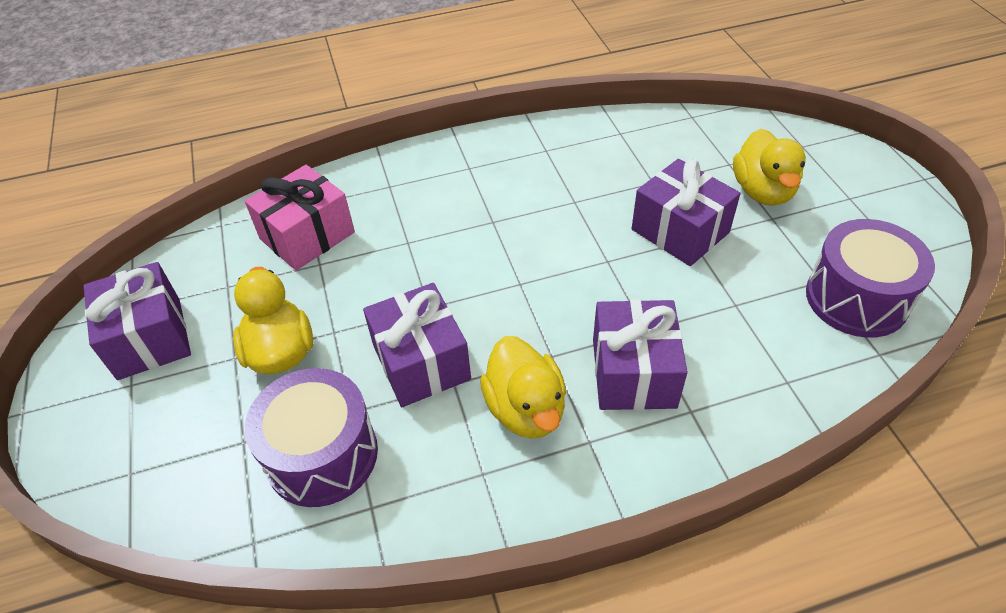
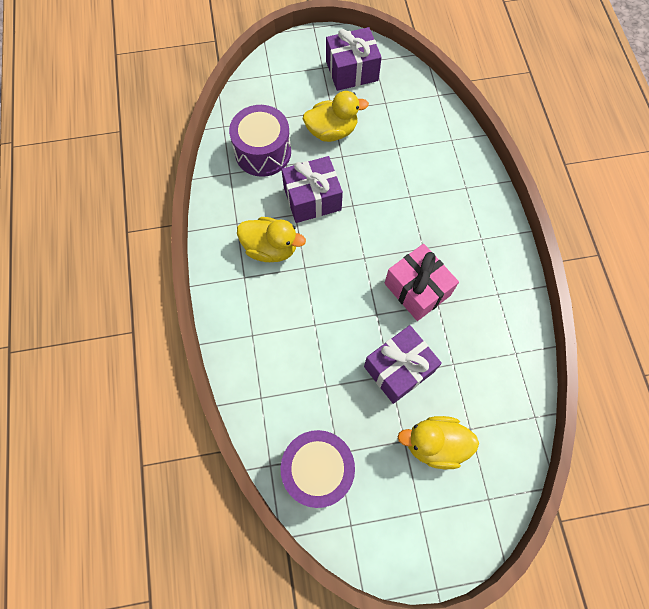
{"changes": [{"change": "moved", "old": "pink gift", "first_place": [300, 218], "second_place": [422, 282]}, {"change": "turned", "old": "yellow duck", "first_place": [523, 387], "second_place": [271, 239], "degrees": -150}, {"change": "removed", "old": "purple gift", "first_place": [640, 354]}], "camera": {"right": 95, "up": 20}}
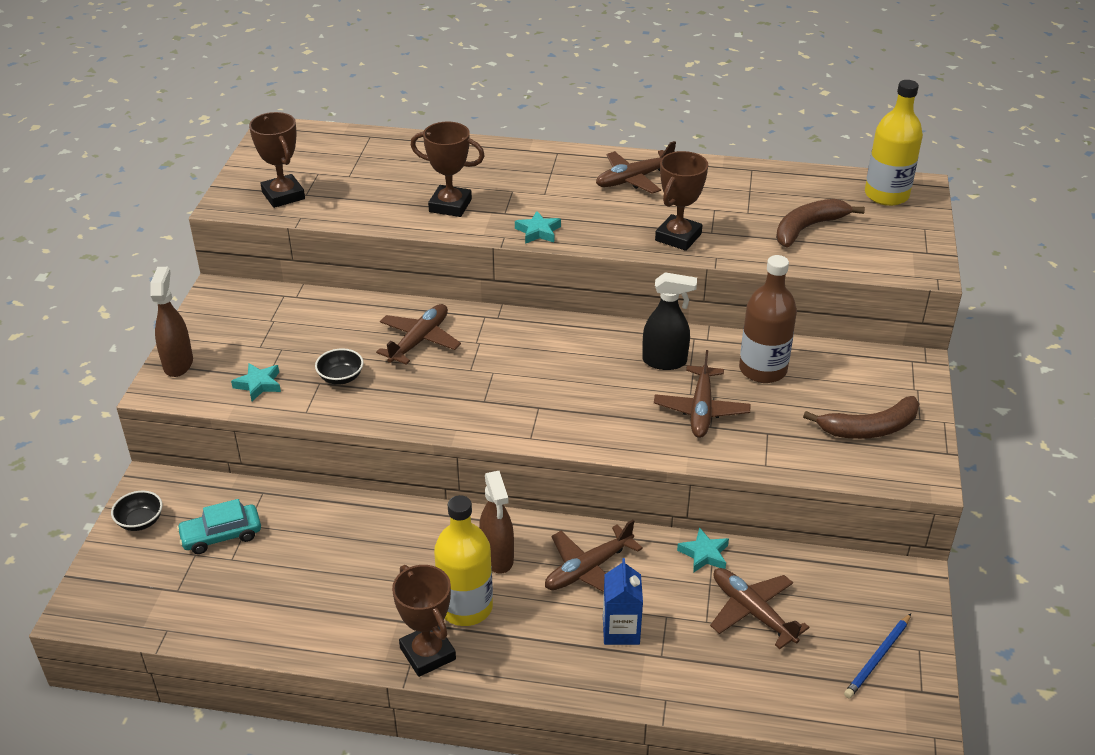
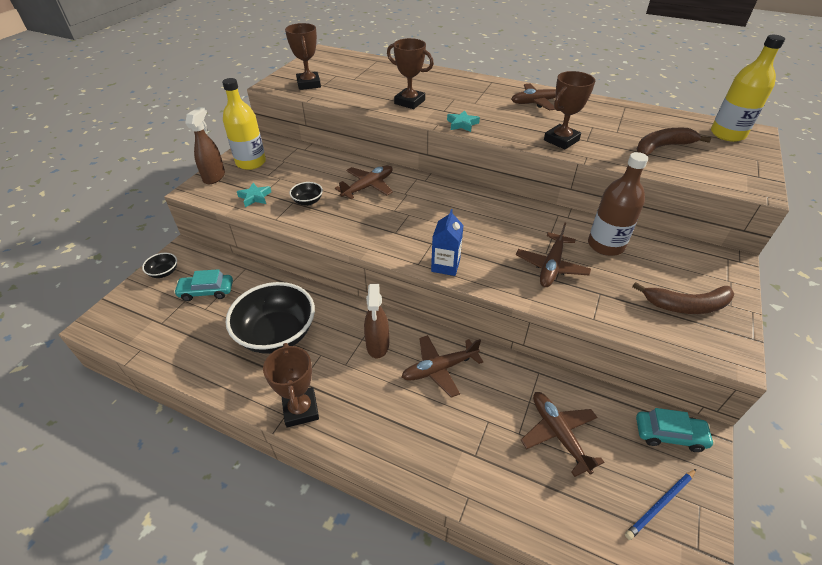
{"changes": [{"change": "moved", "old": "yellow bottle", "first_place": [463, 560], "second_place": [244, 124]}, {"change": "moved", "old": "blue carton", "first_place": [623, 601], "second_place": [447, 242]}, {"change": "removed", "old": "black spray bottle", "first_place": [669, 321]}, {"change": "removed", "old": "turquoise star", "first_place": [703, 550]}, {"change": "added", "new": "black bowl", "second_place": [270, 318]}, {"change": "added", "new": "turquoise car", "second_place": [675, 430]}], "camera": {"right": 15, "up": 5}}
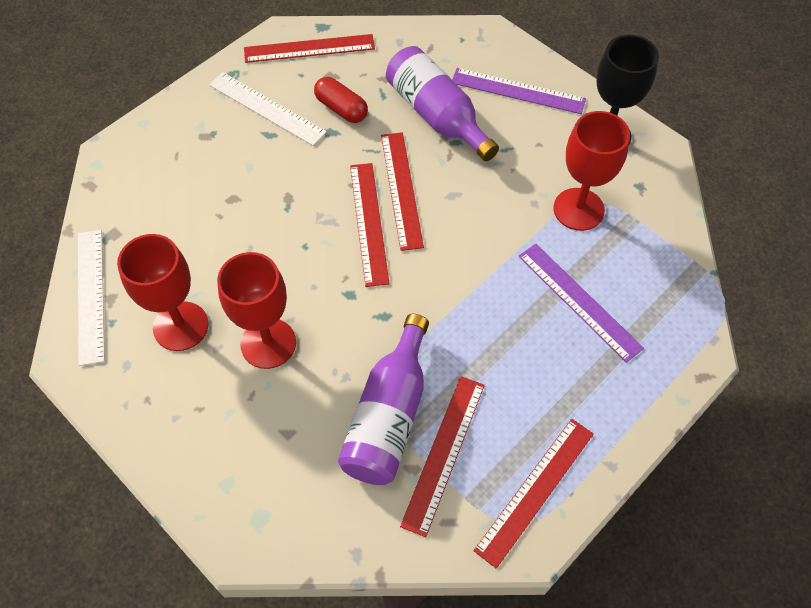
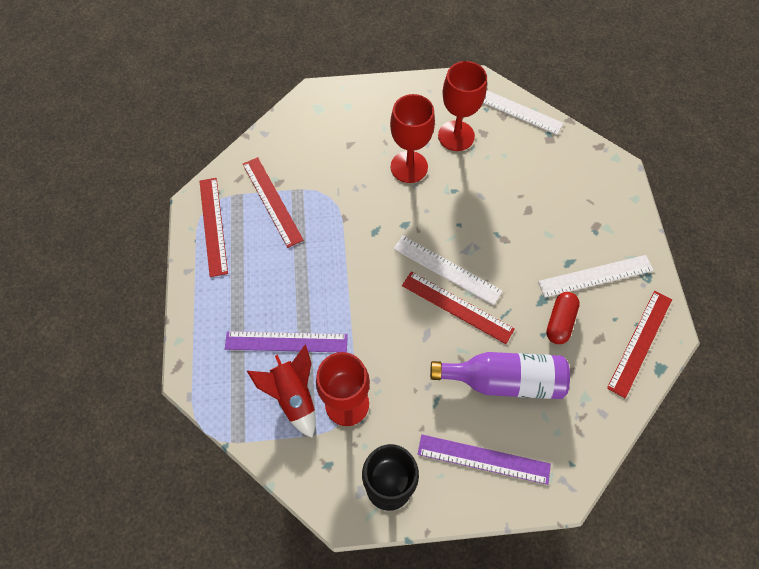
{"changes": [{"change": "turned", "old": "red capsule", "first_place": [341, 100], "second_place": [563, 318], "degrees": -60}, {"change": "removed", "old": "purple bottle", "first_place": [383, 399]}, {"change": "recoloured", "old": "red ruler", "new": "white ruler", "first_place": [370, 225], "second_place": [447, 270]}, {"change": "turned", "old": "purple ruler", "first_place": [519, 91], "second_place": [484, 459], "degrees": 45}, {"change": "added", "new": "red rocket", "second_place": [281, 391]}], "camera": {"right": 130, "up": 5}}
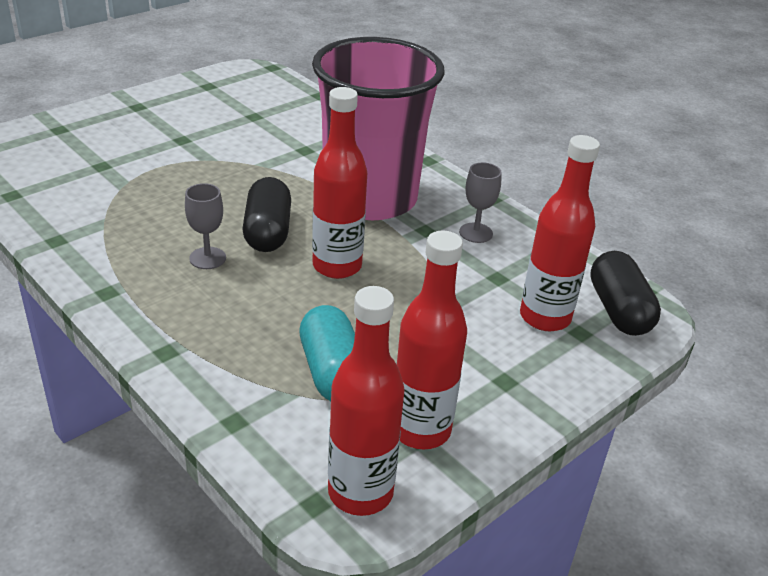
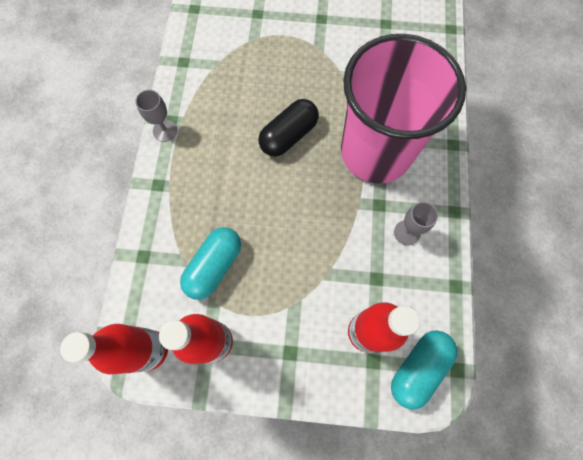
{"changes": [{"change": "moved", "old": "grey goblet", "first_place": [205, 226], "second_place": [156, 116]}, {"change": "removed", "old": "red bottle", "first_place": [339, 183]}, {"change": "recoloured", "old": "black capsule", "new": "turquoise capsule", "first_place": [625, 293], "second_place": [424, 370]}], "camera": {"right": 50, "up": 35}}
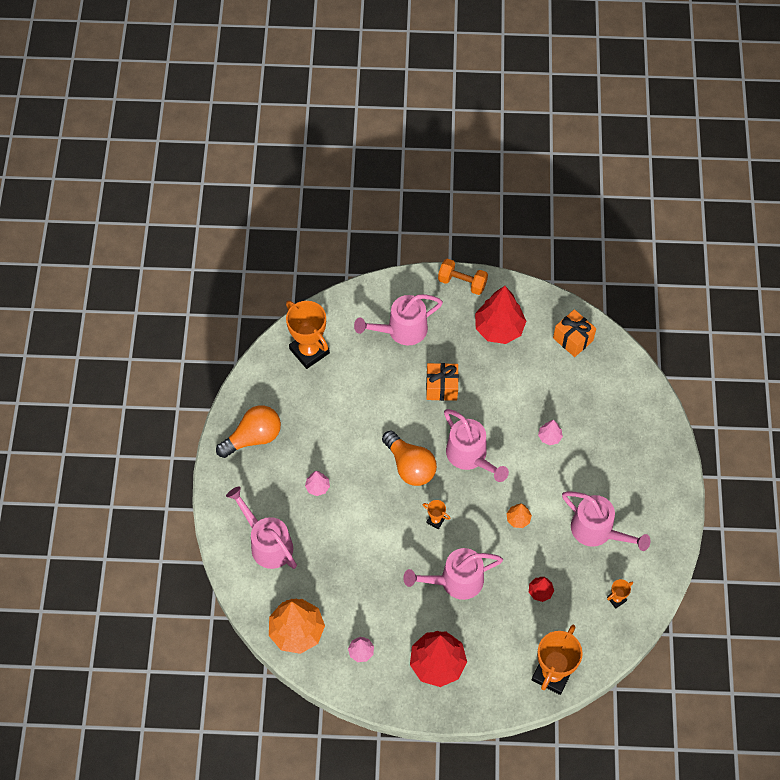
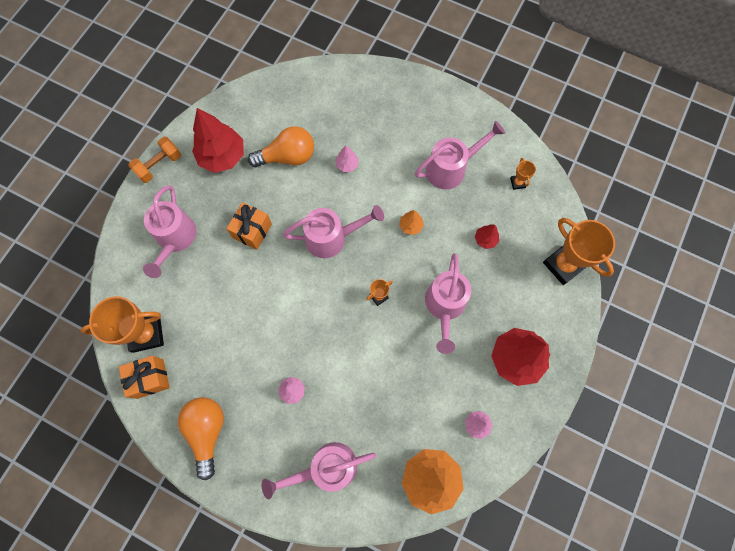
{"changes": [{"change": "moved", "old": "orange light bulb", "first_place": [409, 458], "second_place": [281, 146]}, {"change": "moved", "old": "orange gift", "first_place": [574, 333], "second_place": [144, 377]}], "camera": {"right": -65, "up": 10}}
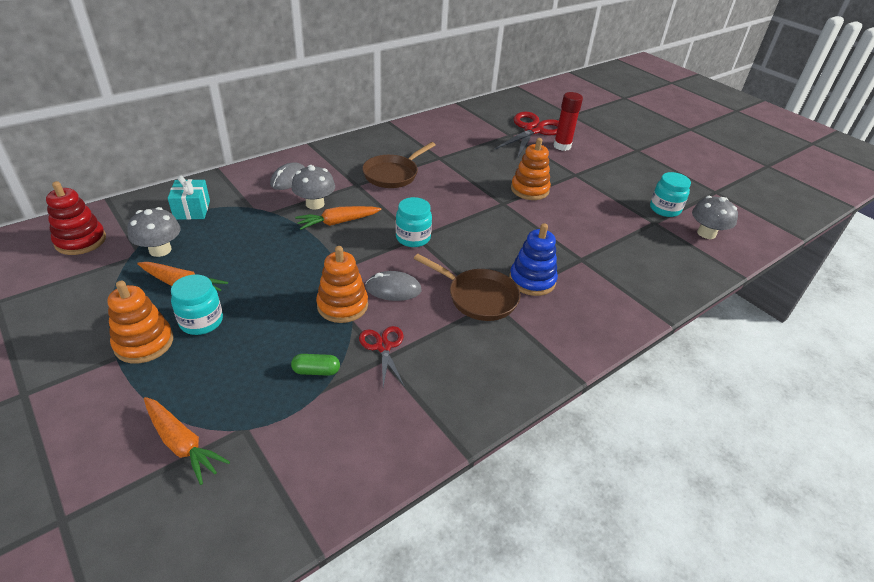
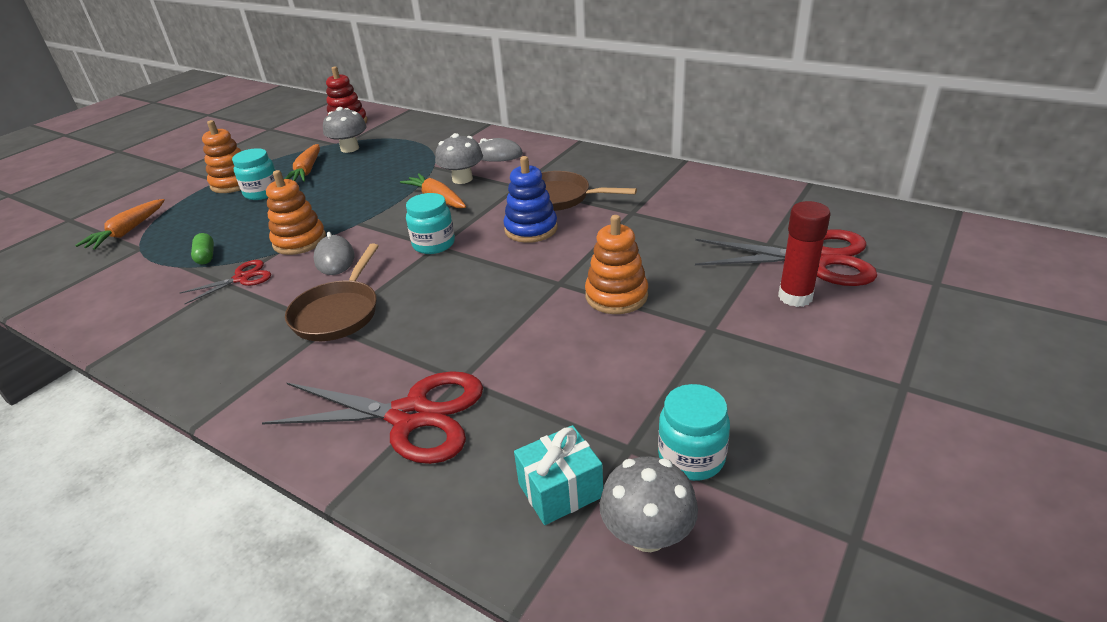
{"changes": [{"change": "moved", "old": "turquoise gift", "first_place": [189, 197], "second_place": [558, 475]}, {"change": "moved", "old": "blue stacking toy", "first_place": [533, 259], "second_place": [531, 199]}, {"change": "added", "new": "red scissors", "second_place": [372, 417]}], "camera": {"right": 75, "up": -5}}
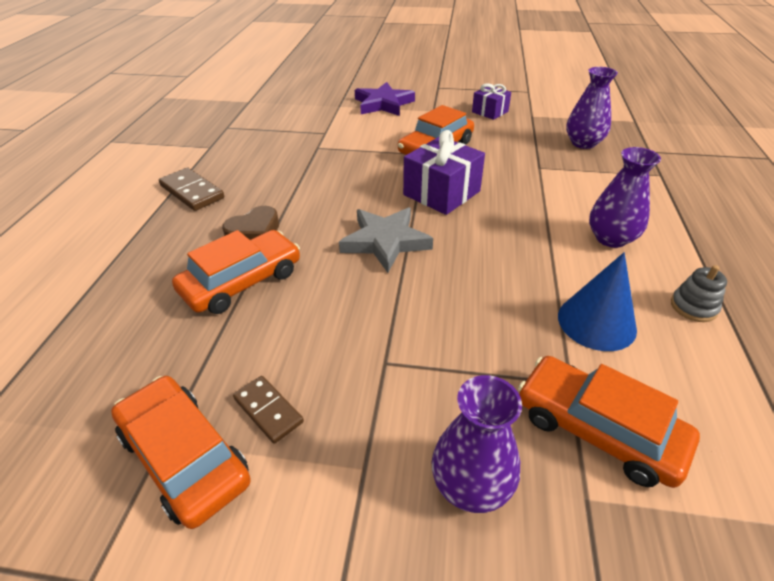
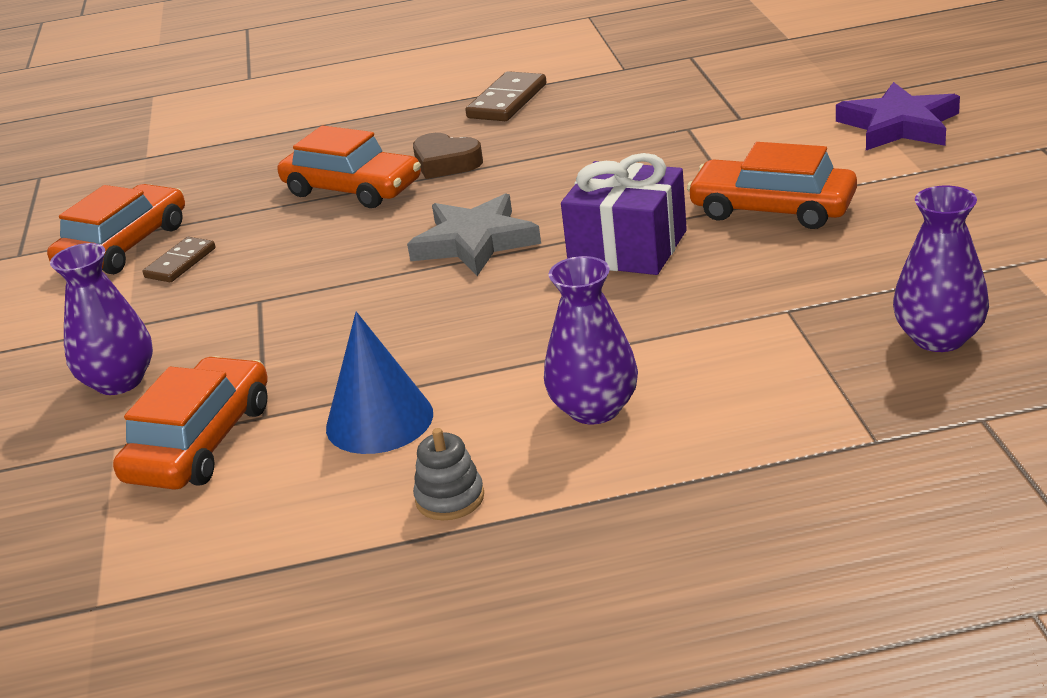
{"changes": [{"change": "removed", "old": "purple gift", "first_place": [491, 101]}], "camera": {"right": 75, "up": -10}}
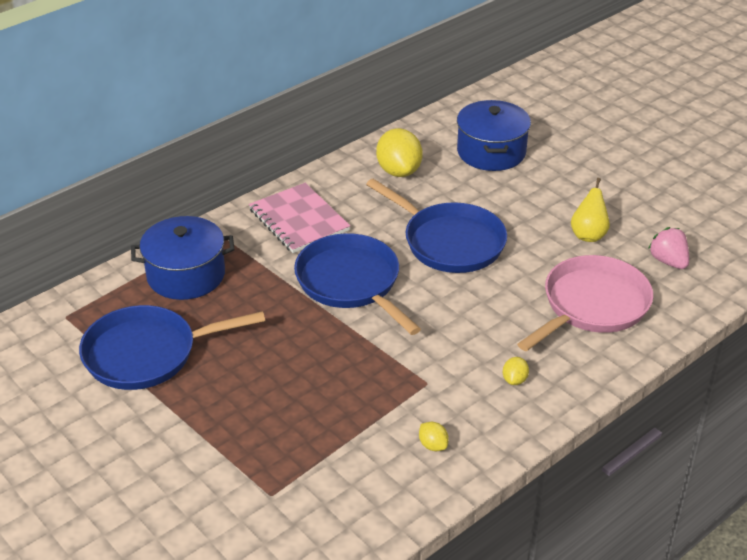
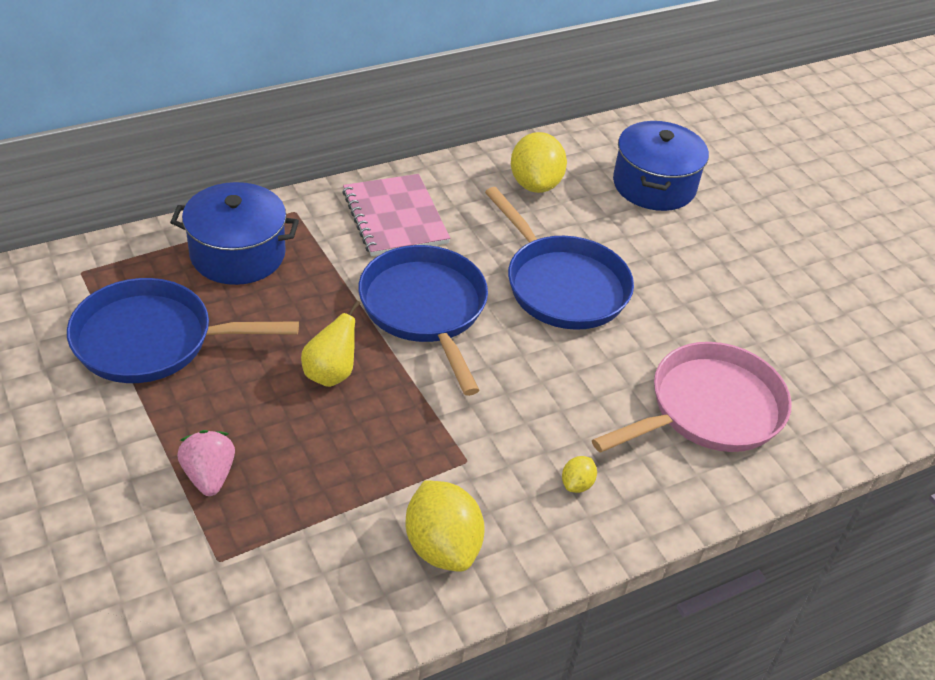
{"changes": [{"change": "resized", "old": "yellow lemon", "first_place": [434, 436], "second_place": [445, 526], "factor": 2.13}, {"change": "moved", "old": "yellow pear", "first_place": [590, 210], "second_place": [331, 343]}, {"change": "moved", "old": "pink strawberry", "first_place": [668, 248], "second_place": [206, 463]}], "camera": {"right": 10, "up": 5}}
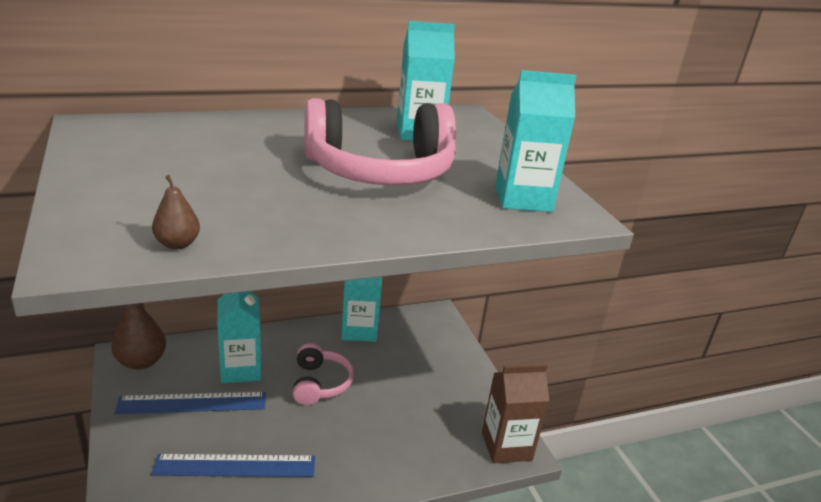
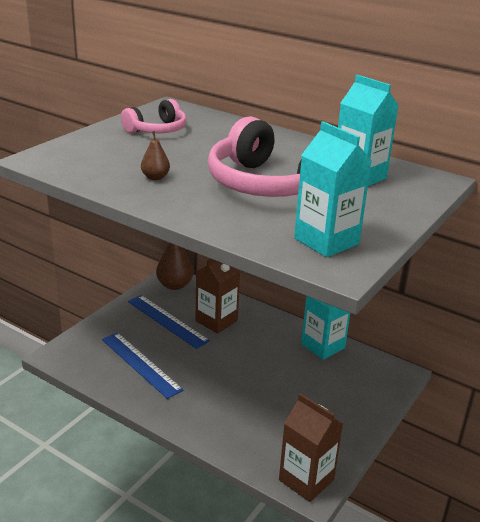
{"changes": [{"change": "moved", "old": "brown pear", "first_place": [176, 212], "second_place": [155, 155]}, {"change": "recoloured", "old": "turquoise carton", "new": "brown carton", "first_place": [239, 337], "second_place": [218, 296]}, {"change": "moved", "old": "pink headphones", "first_place": [323, 374], "second_place": [153, 116]}], "camera": {"right": 55, "up": 0}}
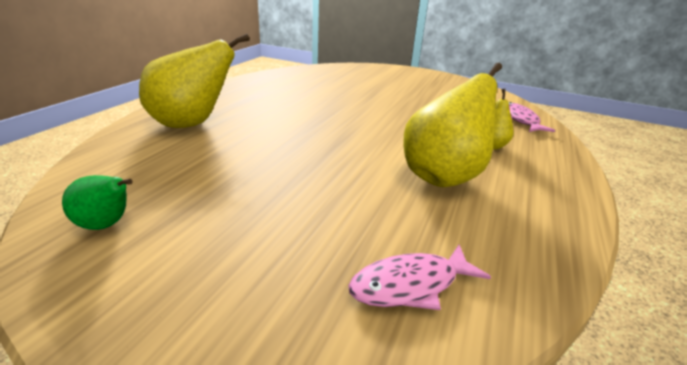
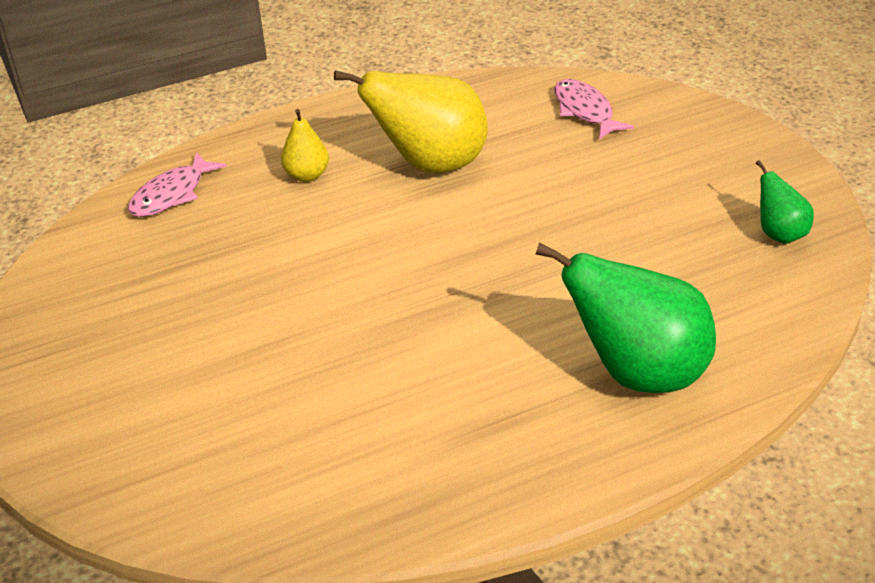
{"changes": [{"change": "recoloured", "old": "yellow pear", "new": "green pear", "first_place": [194, 81], "second_place": [626, 318]}, {"change": "turned", "old": "pink fish", "first_place": [419, 277], "second_place": [594, 109], "degrees": -135}], "camera": {"right": -135, "up": 10}}
